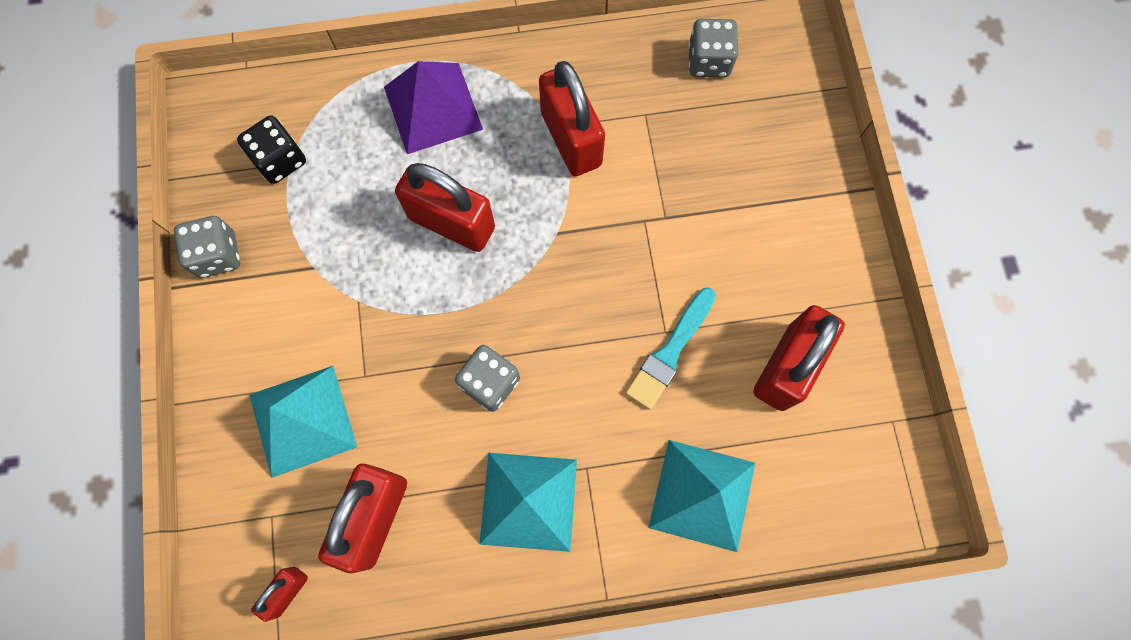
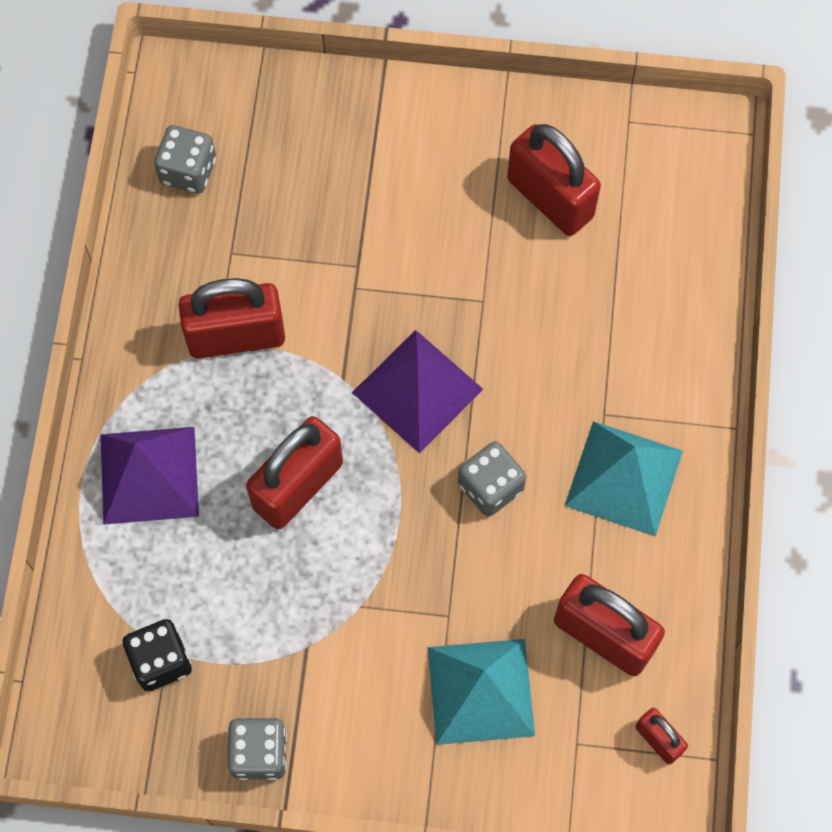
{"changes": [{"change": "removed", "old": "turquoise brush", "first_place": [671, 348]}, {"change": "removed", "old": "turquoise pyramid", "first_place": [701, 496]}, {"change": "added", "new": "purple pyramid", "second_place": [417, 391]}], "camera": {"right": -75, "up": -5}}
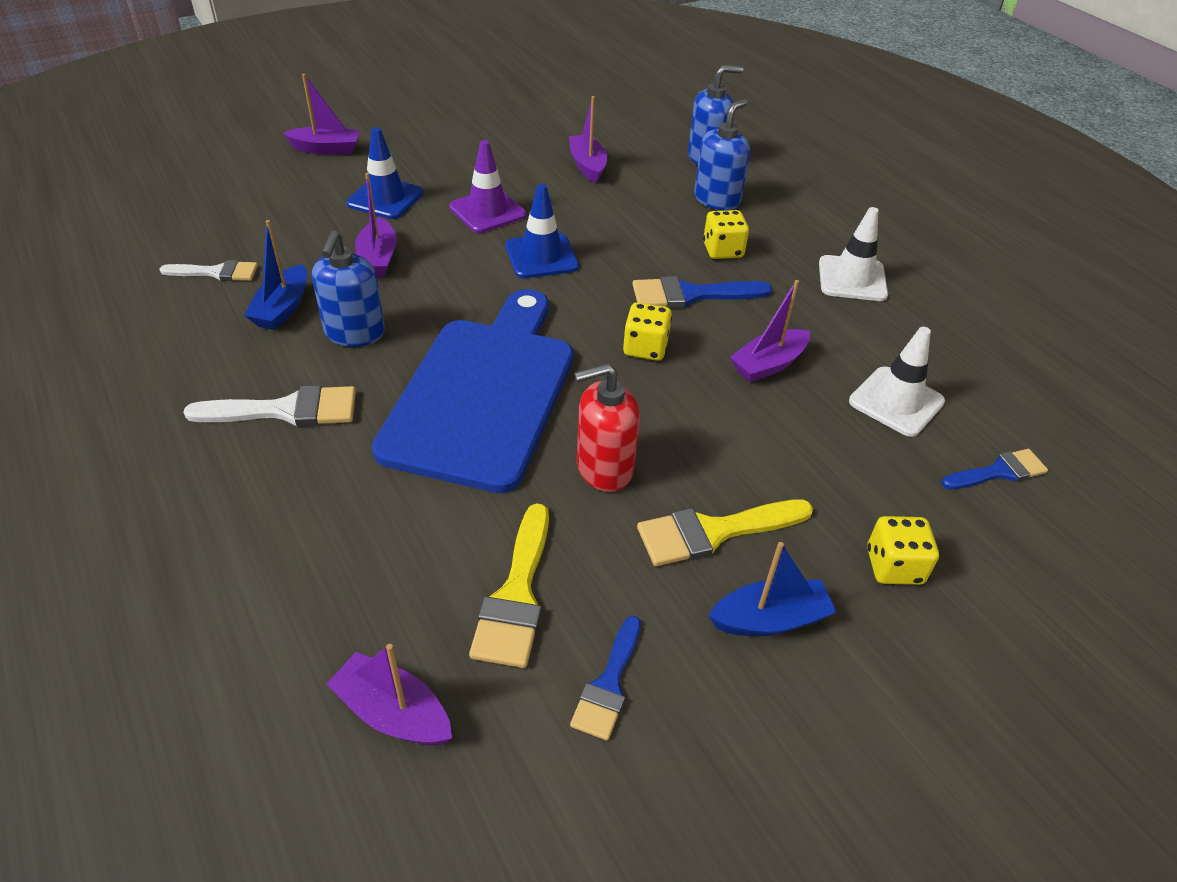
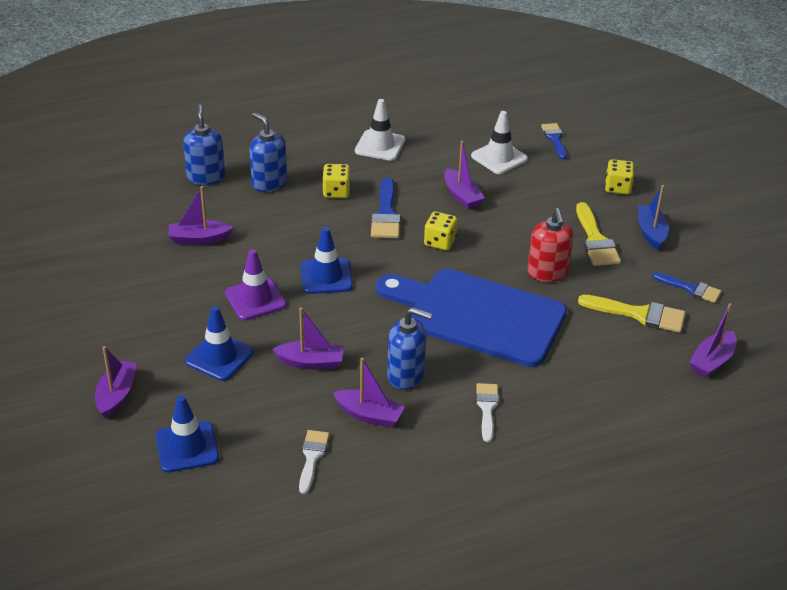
{"changes": [{"change": "resized", "old": "white brush", "first_place": [269, 405], "second_place": [487, 412], "factor": 0.66}, {"change": "recoloured", "old": "blue boat", "new": "purple boat", "first_place": [275, 275], "second_place": [369, 393]}, {"change": "added", "new": "blue traffic cone", "second_place": [187, 434]}], "camera": {"right": -80, "up": -5}}
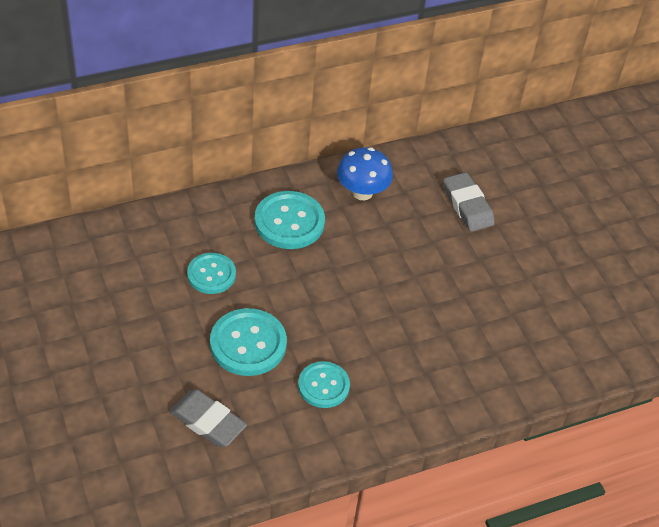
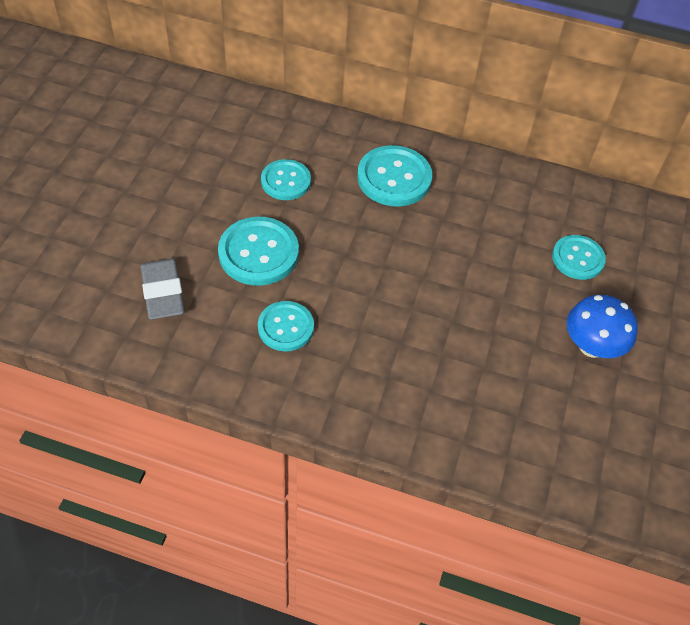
{"changes": [{"change": "moved", "old": "blue mushroom", "first_place": [365, 173], "second_place": [602, 326]}, {"change": "replaced", "old": "grey eraser", "new": "turquoise button", "first_place": [469, 202], "second_place": [579, 257]}], "camera": {"right": 40, "up": 5}}
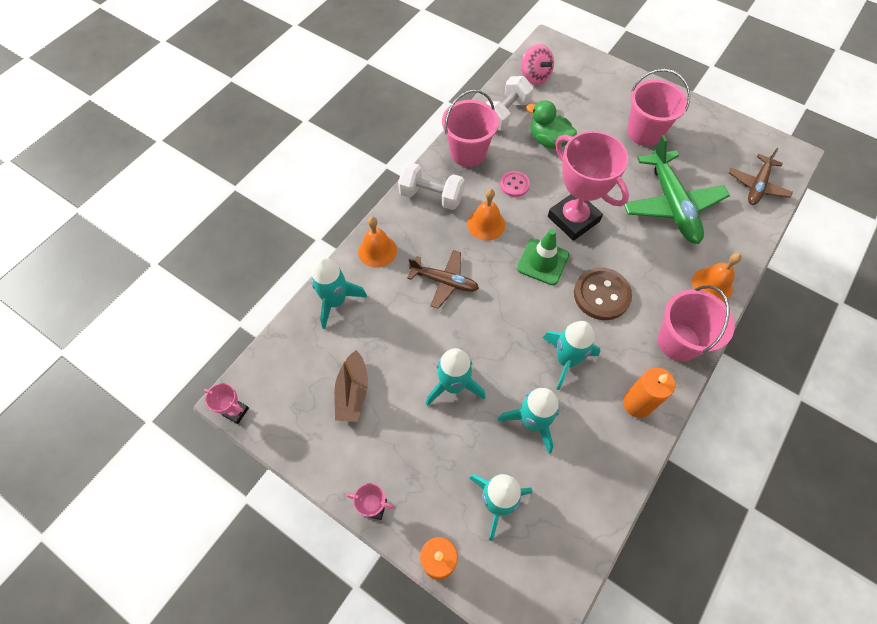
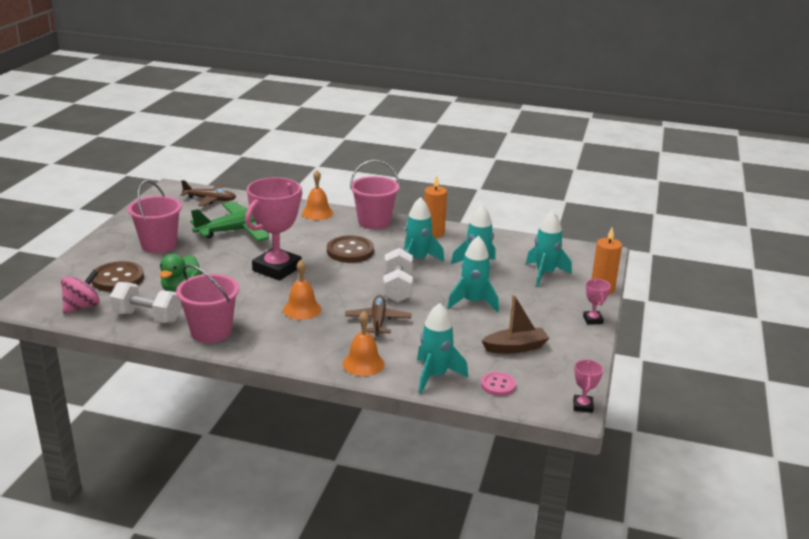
{"changes": [{"change": "moved", "old": "white dumbbell", "first_place": [431, 186], "second_place": [398, 275]}, {"change": "moved", "old": "pink button", "first_place": [515, 184], "second_place": [498, 384]}, {"change": "removed", "old": "green traffic cone", "first_place": [543, 257]}, {"change": "added", "new": "brown button", "second_place": [117, 276]}], "camera": {"right": -110, "up": -35}}
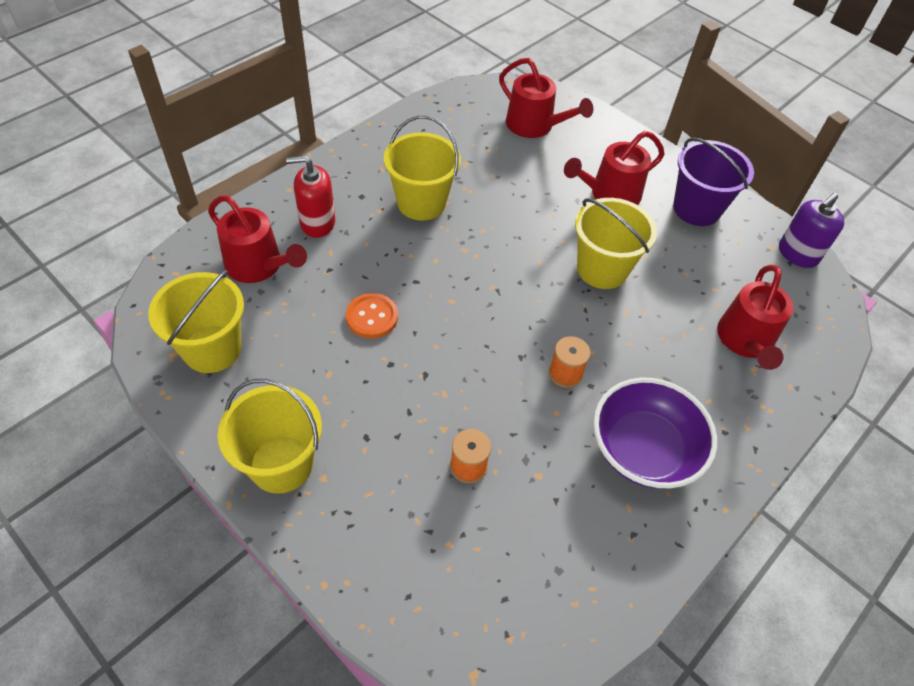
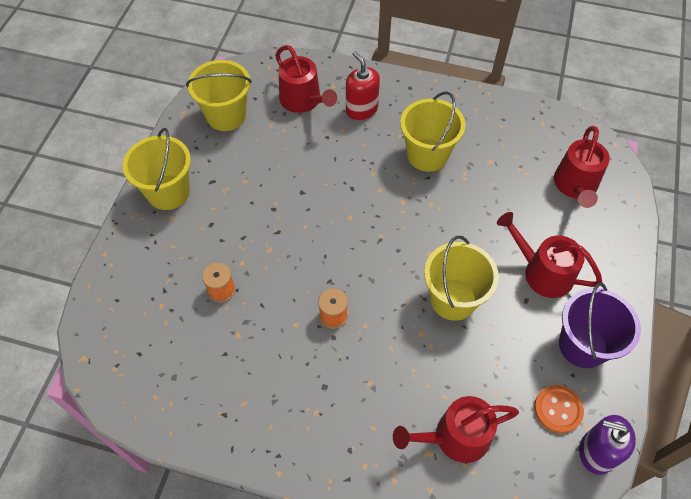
{"changes": [{"change": "turned", "old": "red watering can", "first_place": [257, 239], "second_place": [306, 79], "degrees": -45}, {"change": "moved", "old": "orange button", "first_place": [372, 315], "second_place": [559, 409]}, {"change": "removed", "old": "purple bowl", "first_place": [655, 433]}], "camera": {"right": 65, "up": 5}}
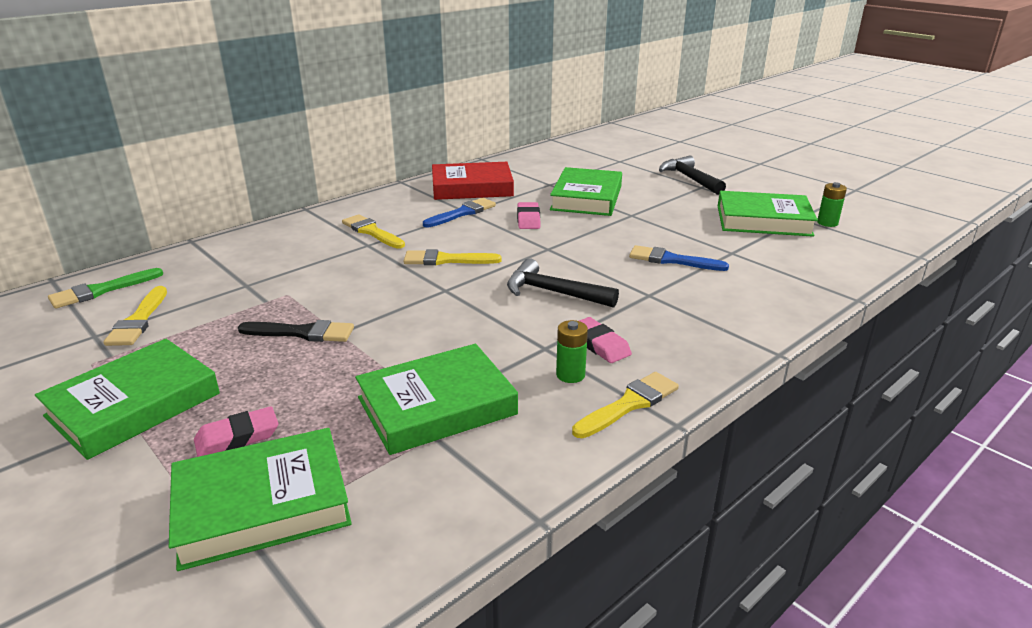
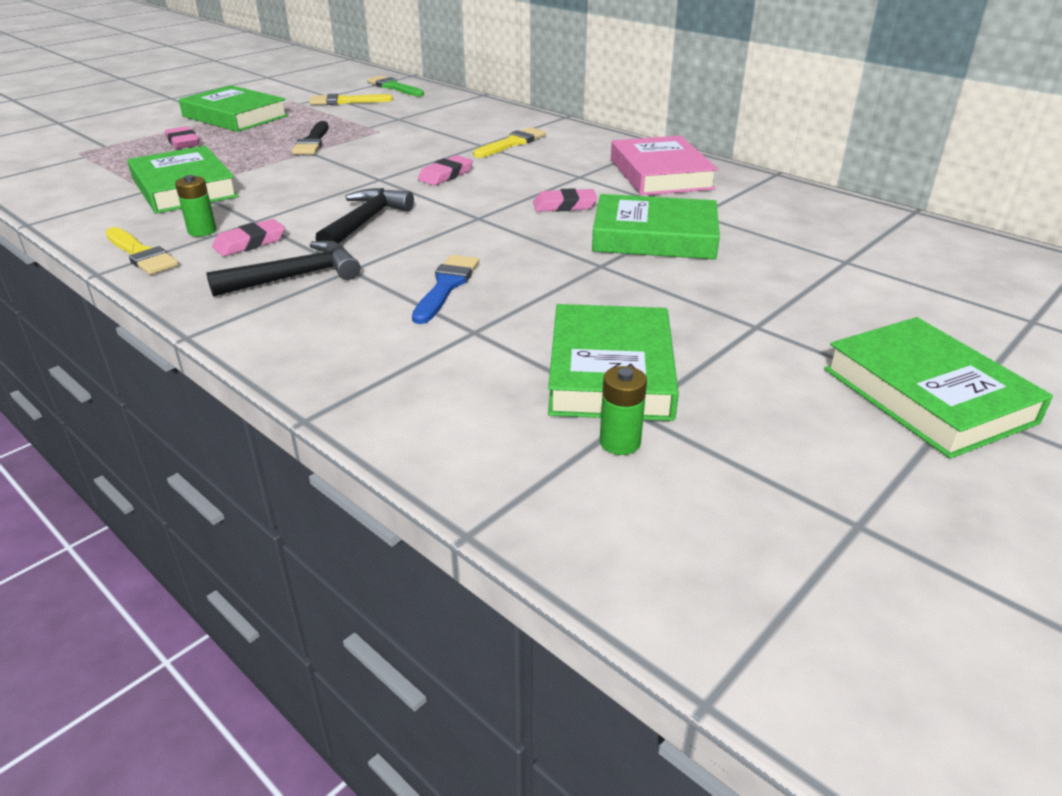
{"changes": [{"change": "moved", "old": "green book", "first_place": [260, 499], "second_place": [938, 388]}, {"change": "replaced", "old": "yellow brush", "new": "pink eraser", "first_place": [452, 257], "second_place": [445, 170]}, {"change": "removed", "old": "blue brush", "first_place": [459, 212]}, {"change": "recoloured", "old": "red book", "new": "pink book", "first_place": [473, 181], "second_place": [664, 166]}, {"change": "moved", "old": "black hammer", "first_place": [692, 175], "second_place": [283, 269]}], "camera": {"right": 85, "up": 5}}
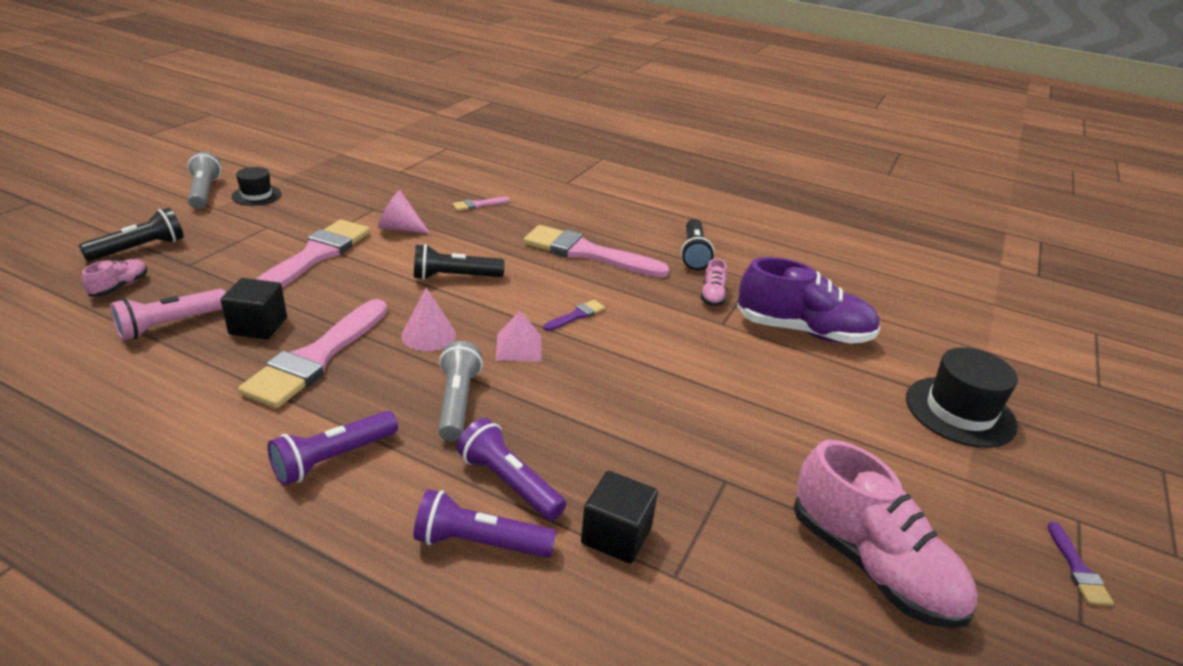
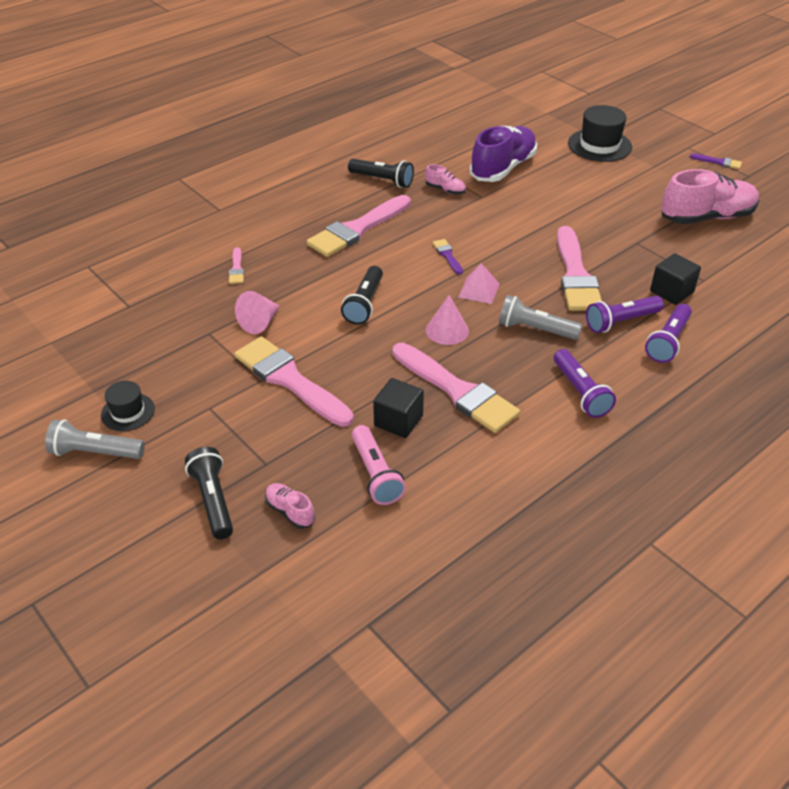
{"changes": [{"change": "added", "new": "pink brush", "second_place": [579, 268]}], "camera": {"right": -65, "up": 10}}
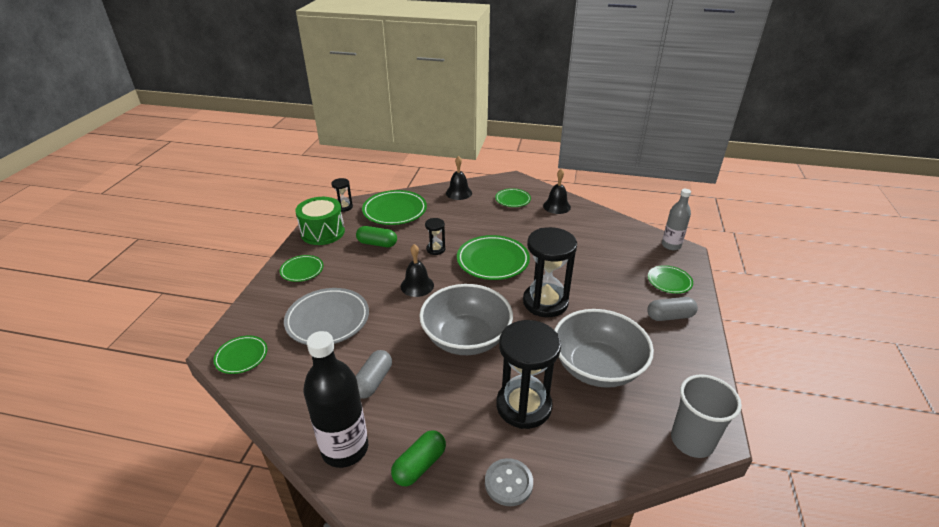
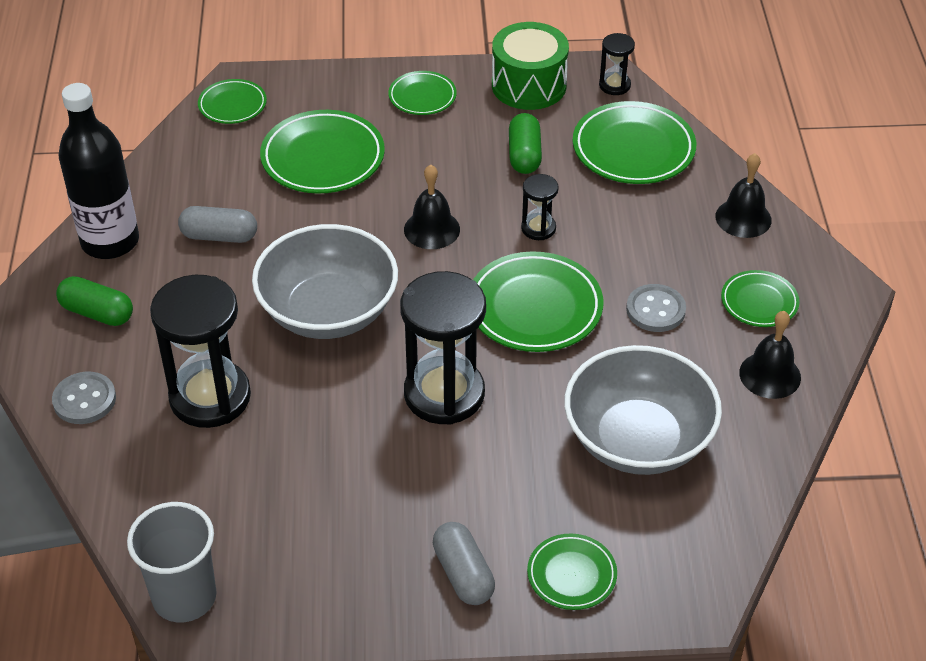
{"changes": [{"change": "recoloured", "old": "grey plate", "new": "green plate", "first_place": [326, 316], "second_place": [322, 152]}, {"change": "moved", "old": "grey bowl", "first_place": [604, 348], "second_place": [643, 410]}, {"change": "removed", "old": "grey bottle", "first_place": [676, 219]}, {"change": "added", "new": "grey button", "second_place": [656, 308]}], "camera": {"right": 75, "up": 10}}
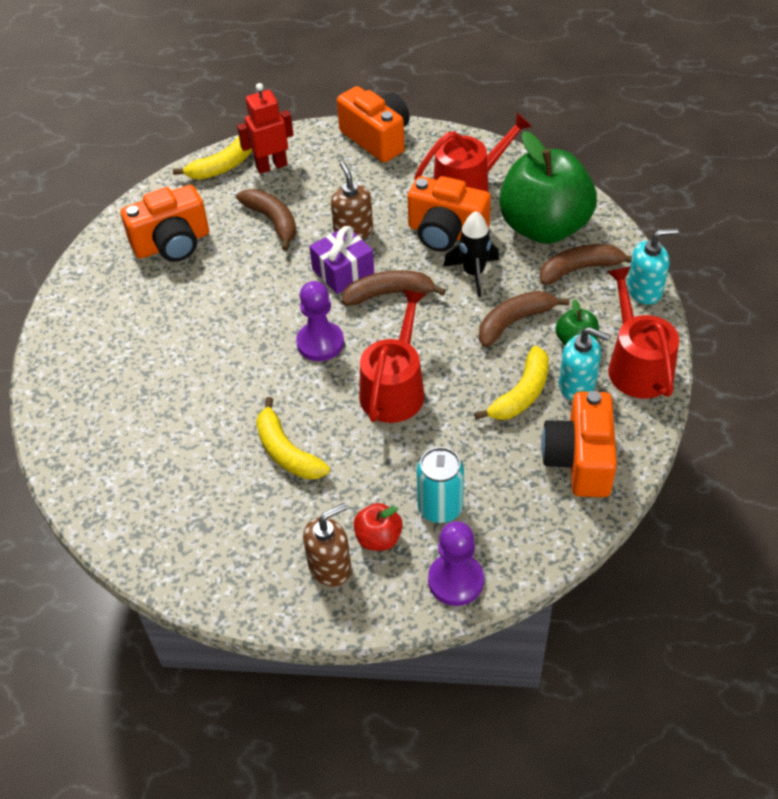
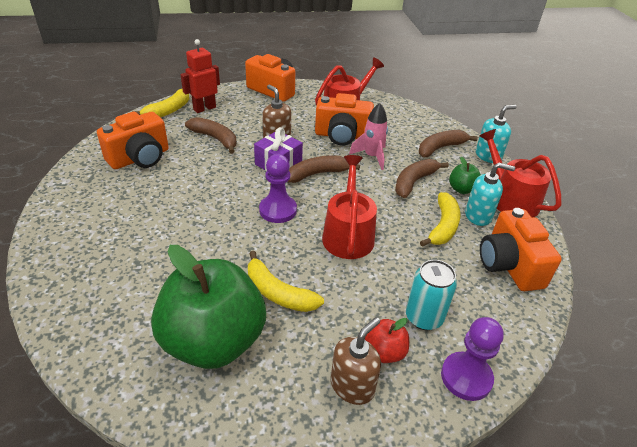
{"changes": [{"change": "recoloured", "old": "black rocket", "new": "pink rocket", "first_place": [471, 254], "second_place": [368, 136]}, {"change": "moved", "old": "green apple", "first_place": [548, 187], "second_place": [208, 307]}], "camera": {"right": -20, "up": -10}}
